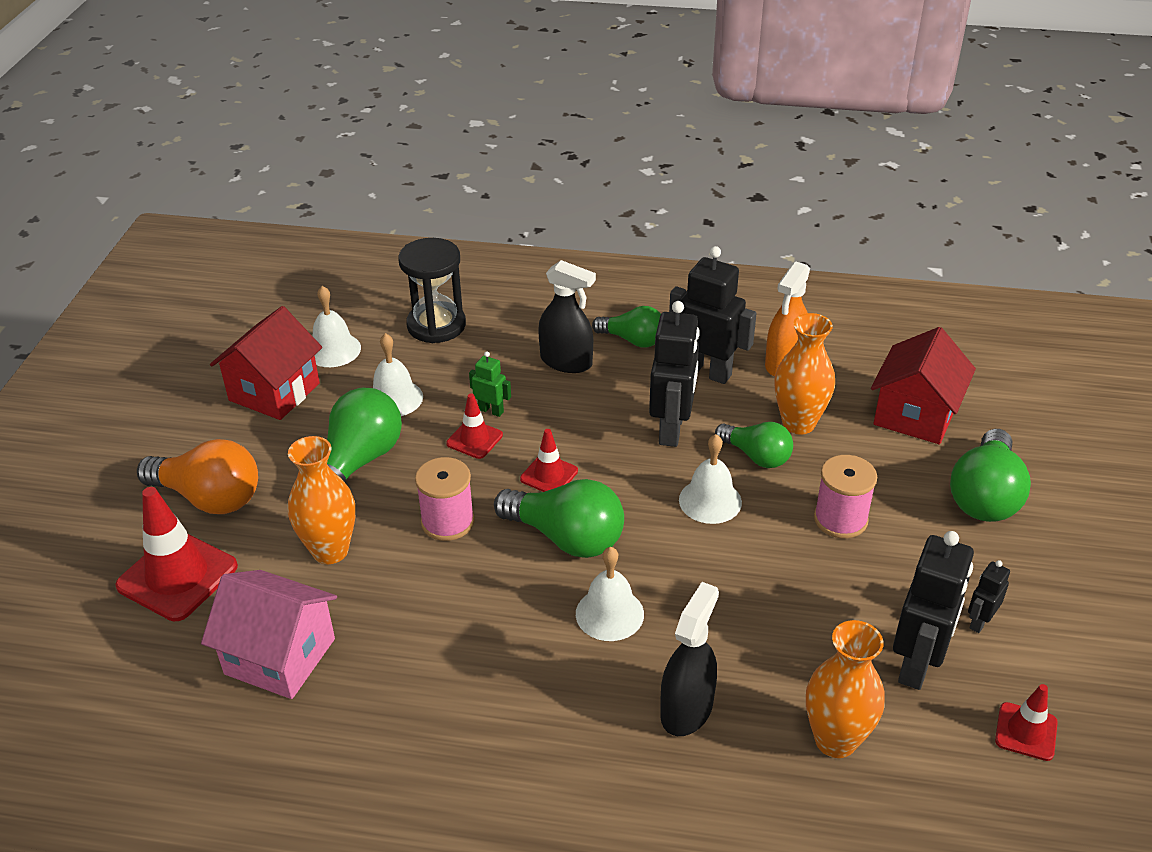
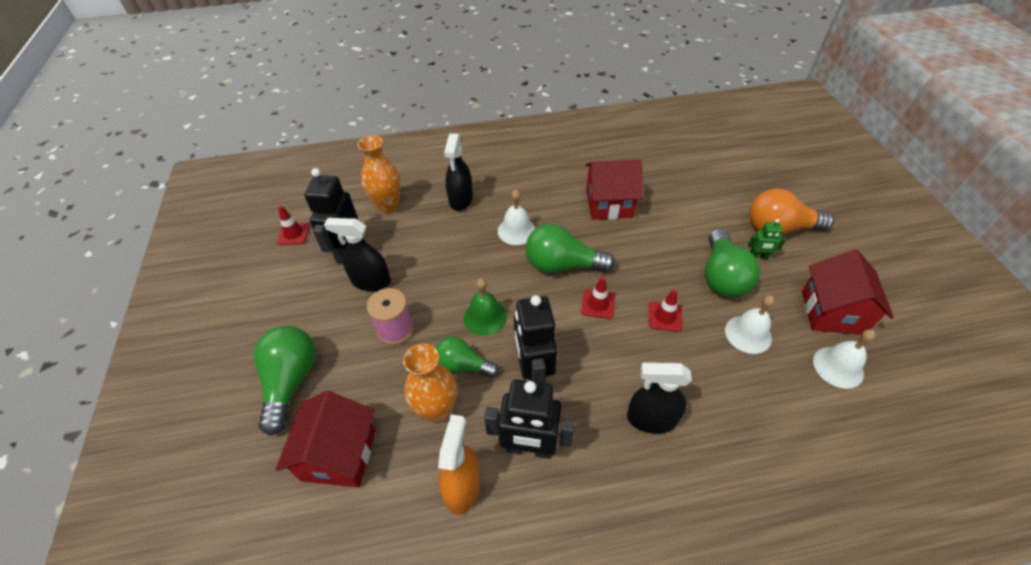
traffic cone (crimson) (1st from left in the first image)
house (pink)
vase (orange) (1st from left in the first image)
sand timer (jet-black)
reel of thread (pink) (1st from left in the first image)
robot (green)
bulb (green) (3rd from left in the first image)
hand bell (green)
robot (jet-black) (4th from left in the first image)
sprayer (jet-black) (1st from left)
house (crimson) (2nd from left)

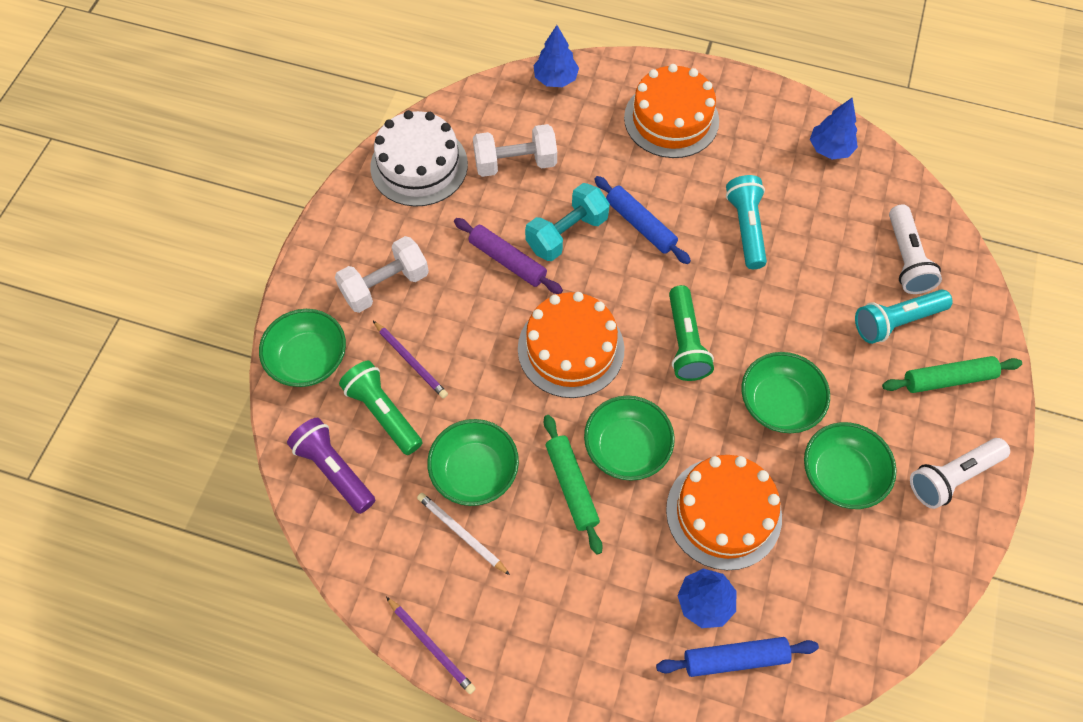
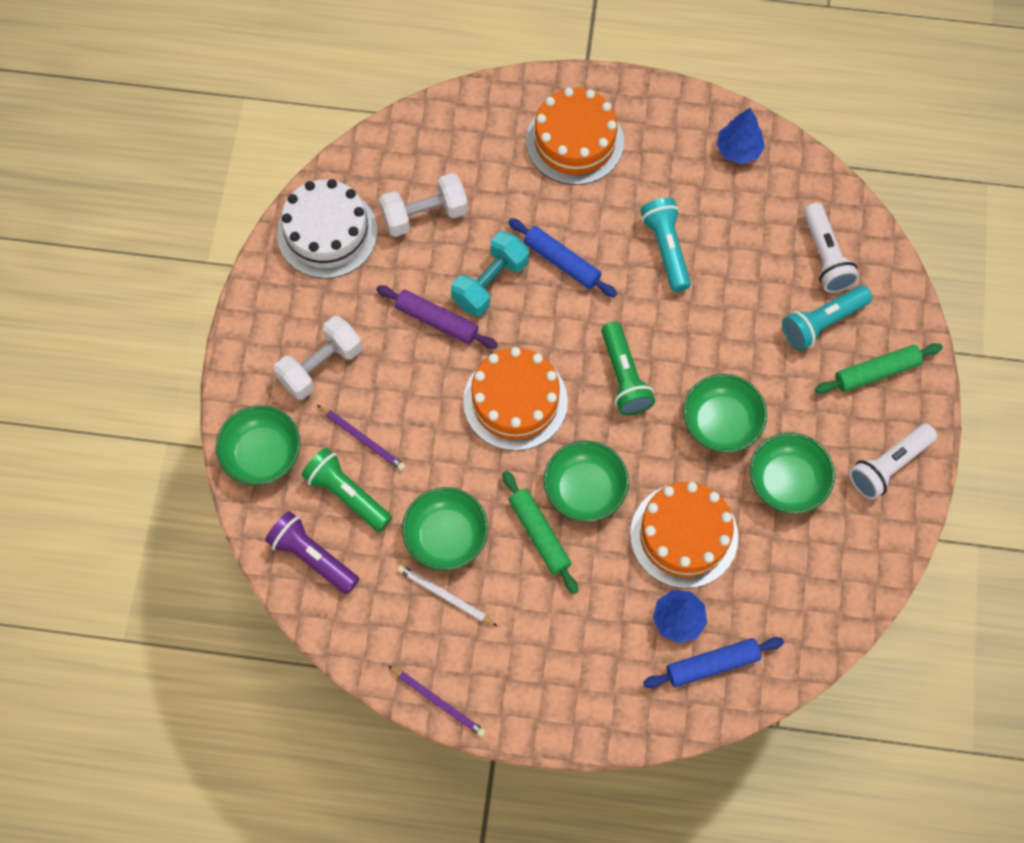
tree (cobalt) (1st from left in the first image)

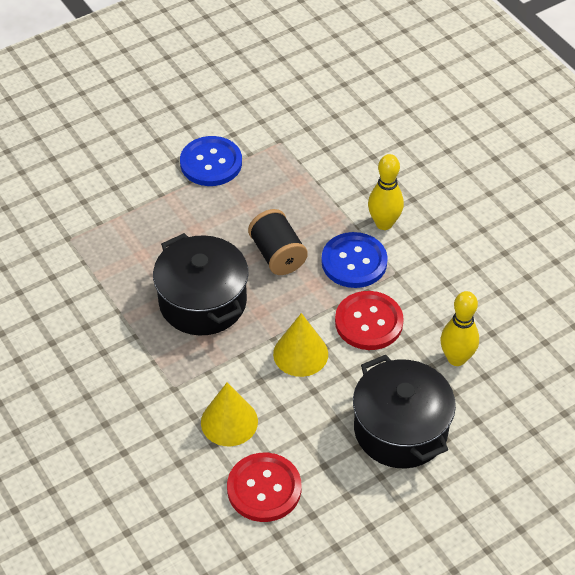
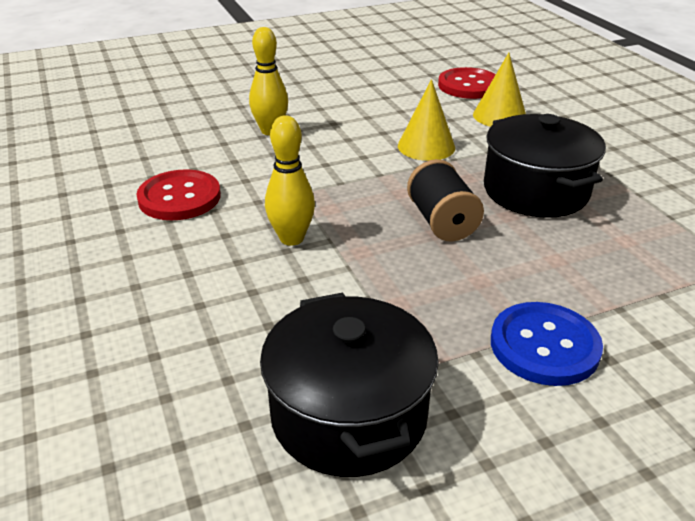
sewing button (cobalt) (2nd from left in the first image)
sewing button (crimson) (1st from left)
cooking pot (jet-black) (1st from left)

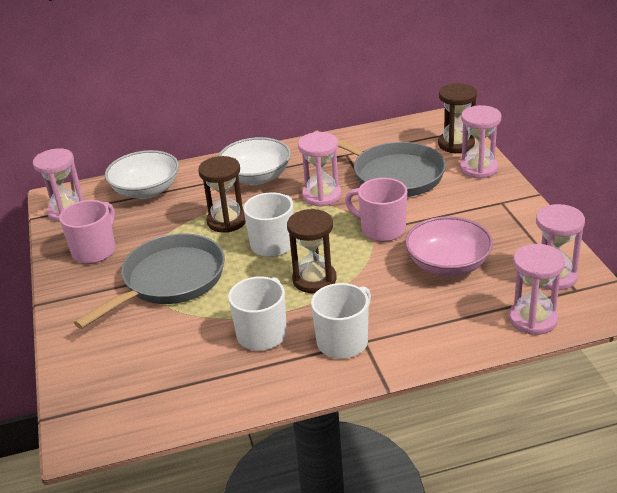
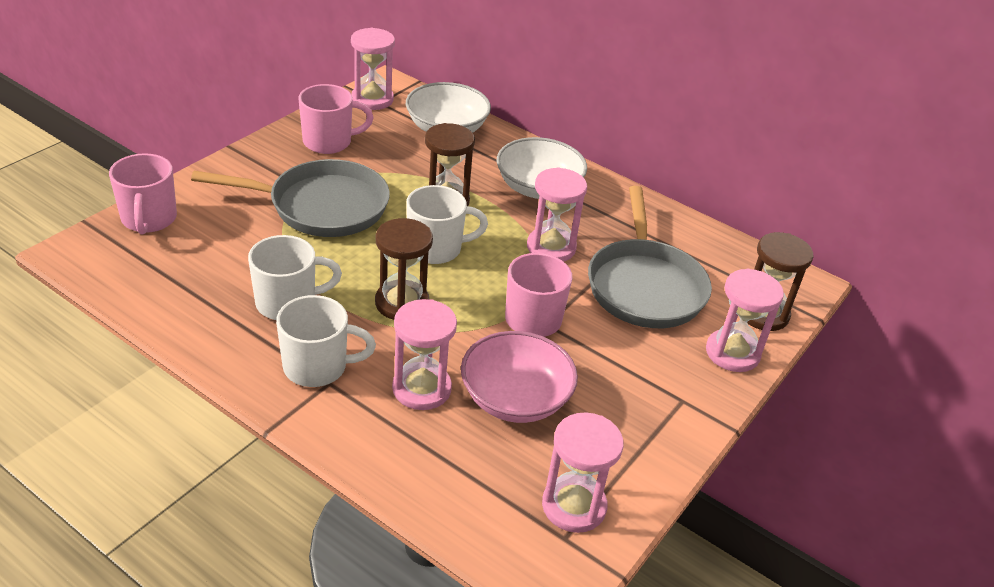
sand timer (pink) (2nd from left)
coffee mug (pink) (1st from left)

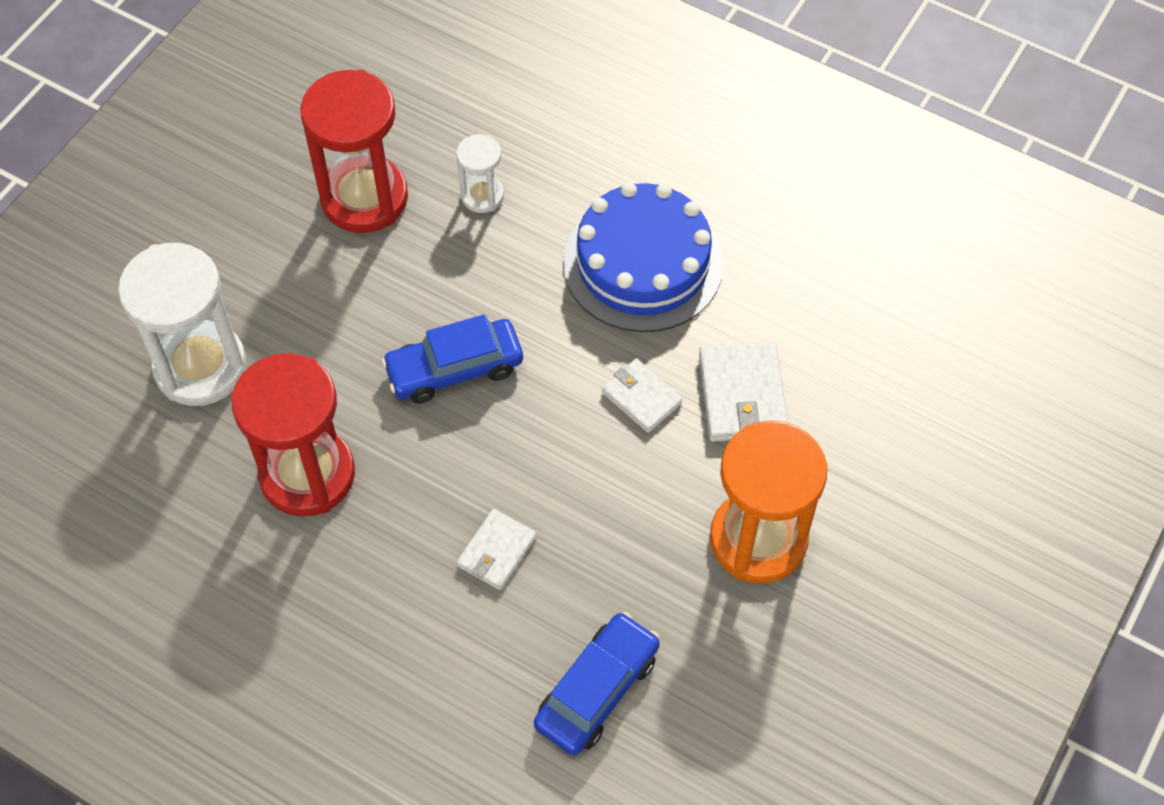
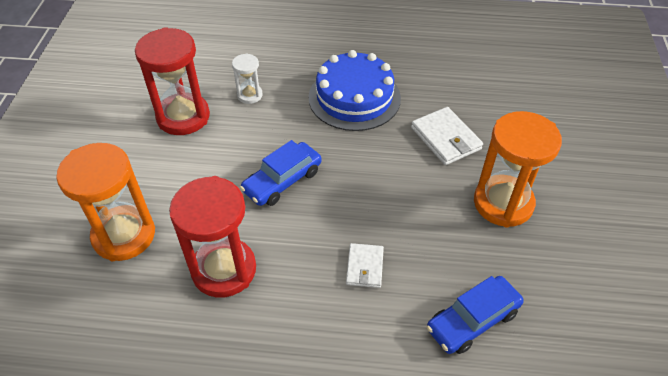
sand timer (orange) (1st from left)
car (cobalt) (2nd from left)
wallet (white) (2nd from left in the first image)

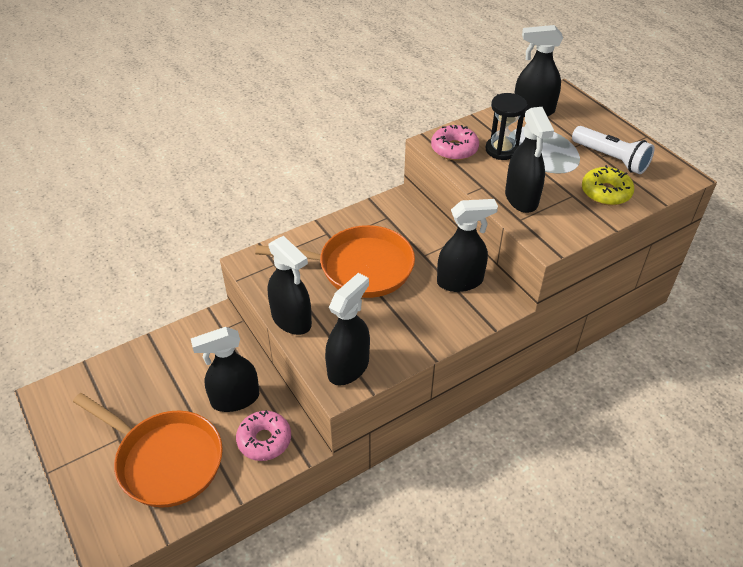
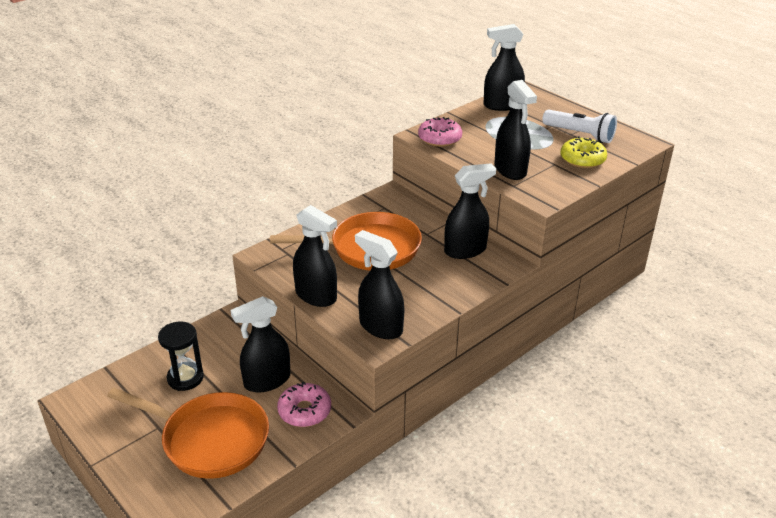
sprayer (jet-black) (3rd from left)
sand timer (jet-black)

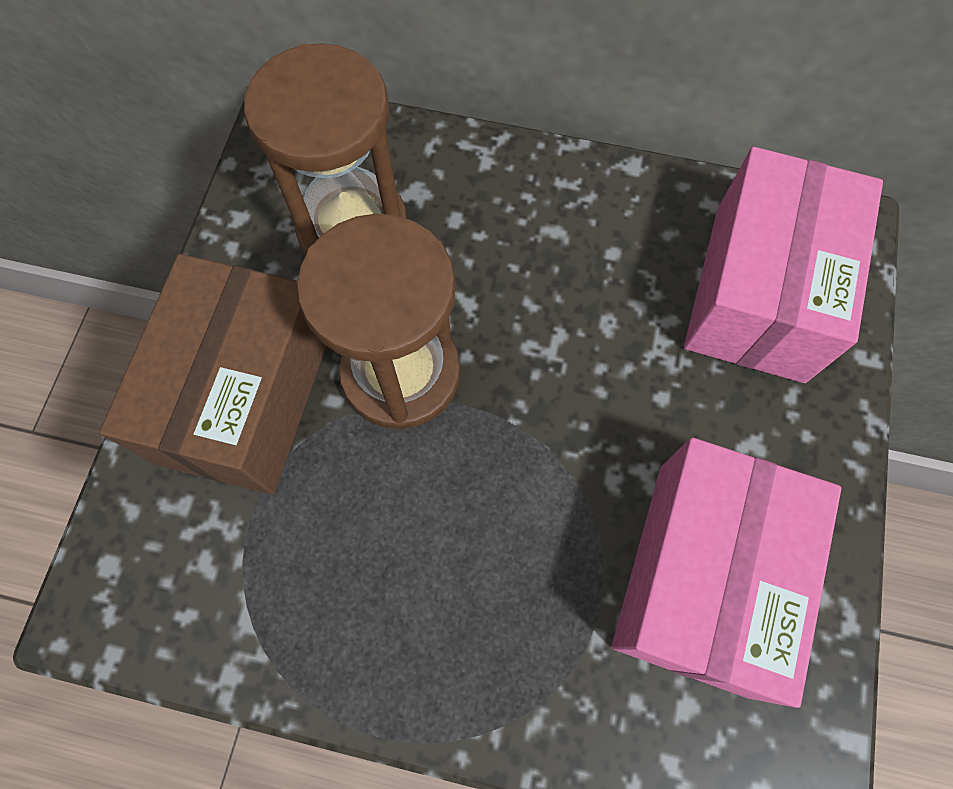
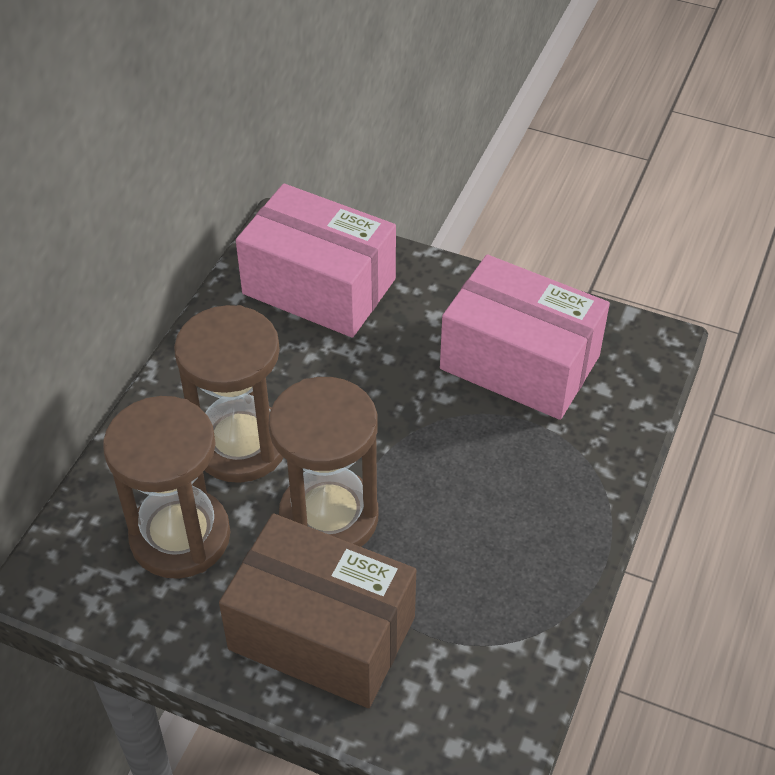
sand timer (russet) (2nd from left)

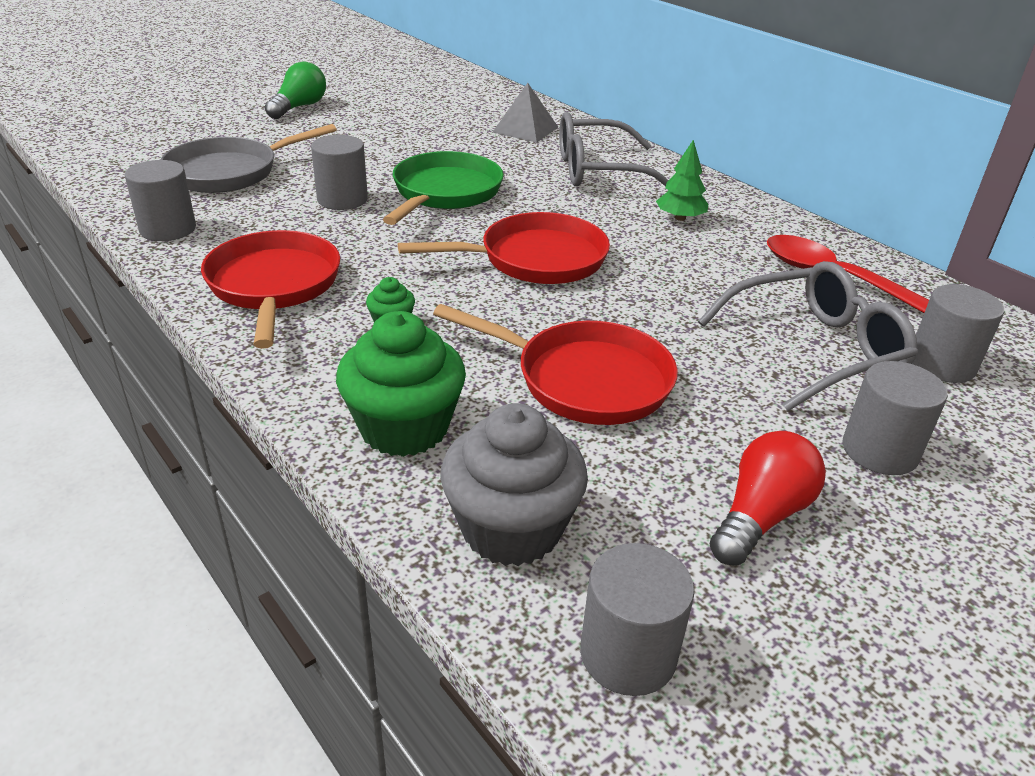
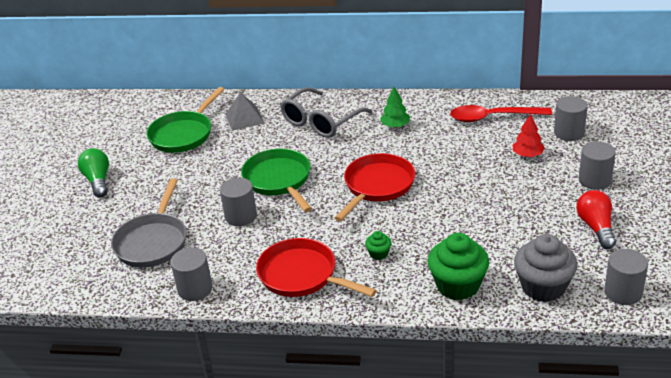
skillet (crimson) (3rd from left in the first image)
tree (crimson)
skillet (green) (1st from left)

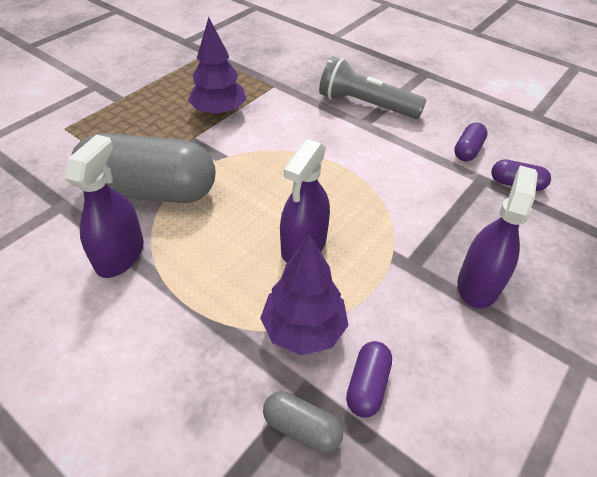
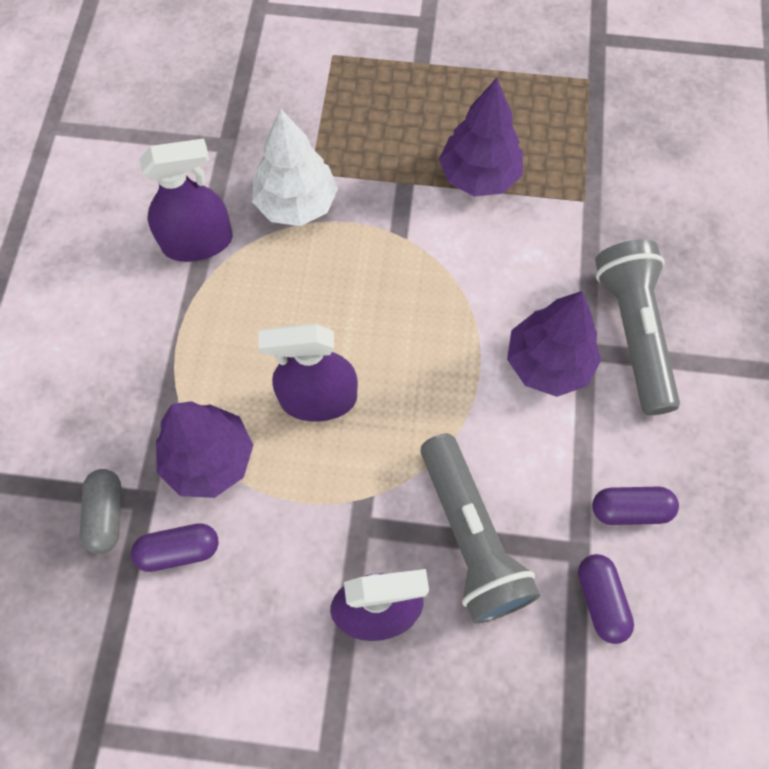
tree (white)
flashlight (grey) (1st from left)
tree (violet) (3rd from left)

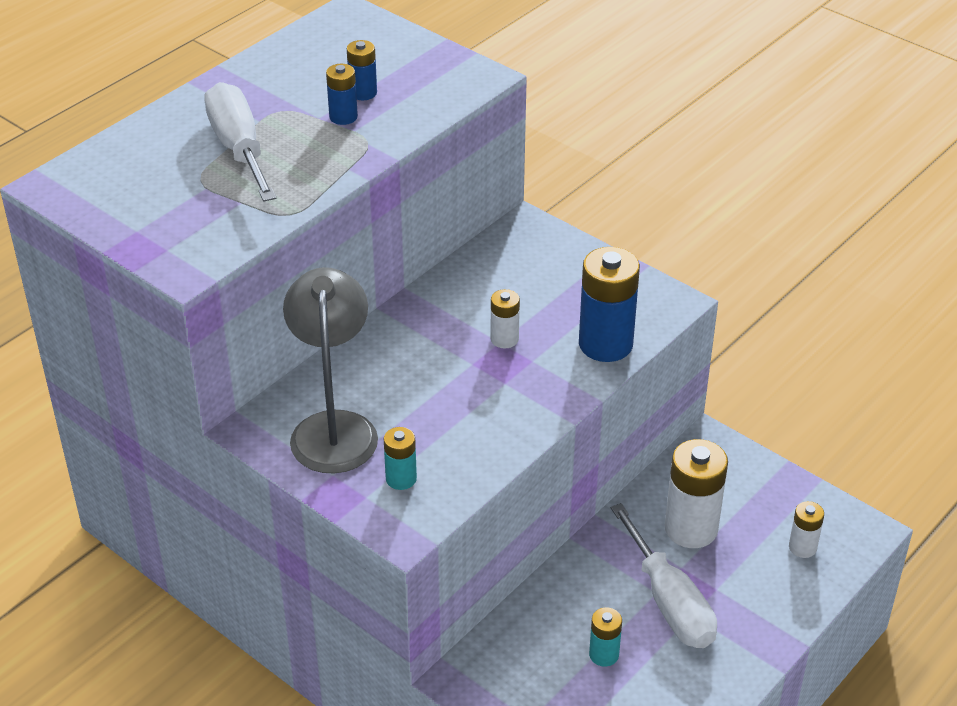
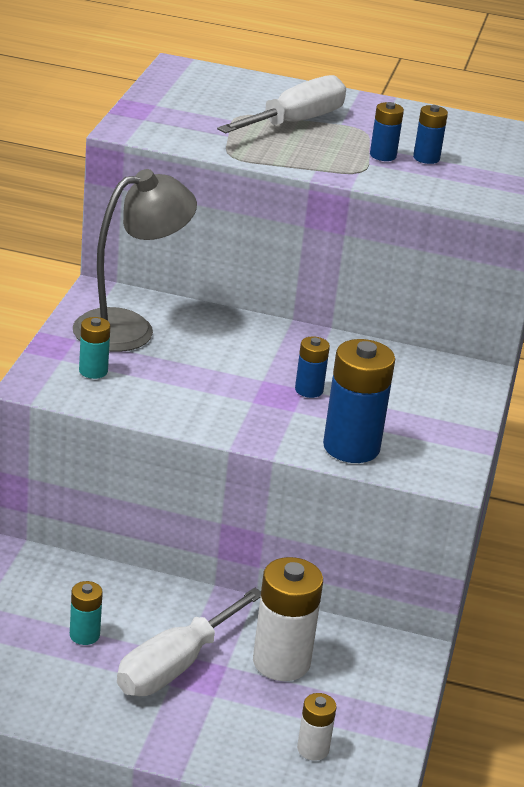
battery (cobalt) (1st from left)

